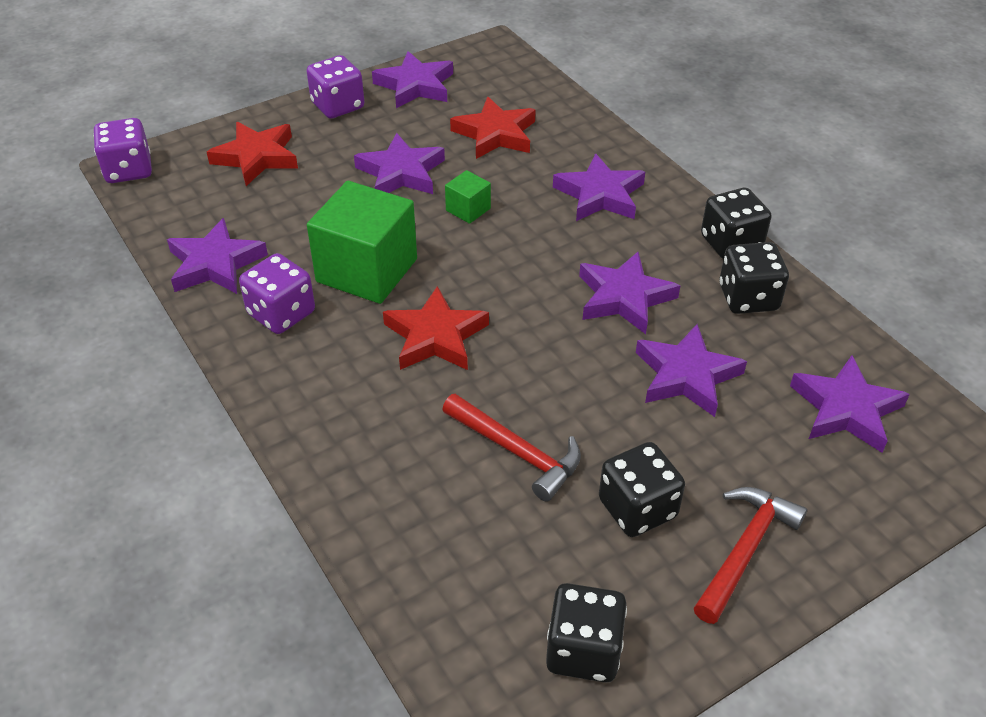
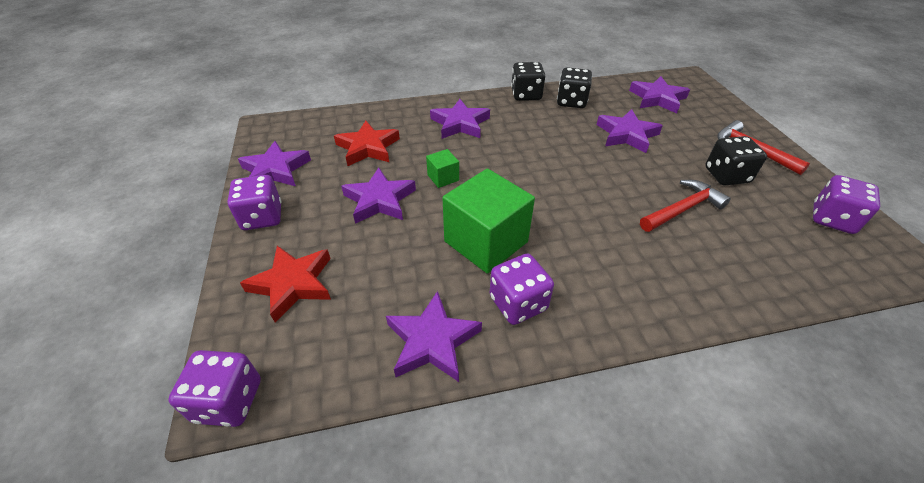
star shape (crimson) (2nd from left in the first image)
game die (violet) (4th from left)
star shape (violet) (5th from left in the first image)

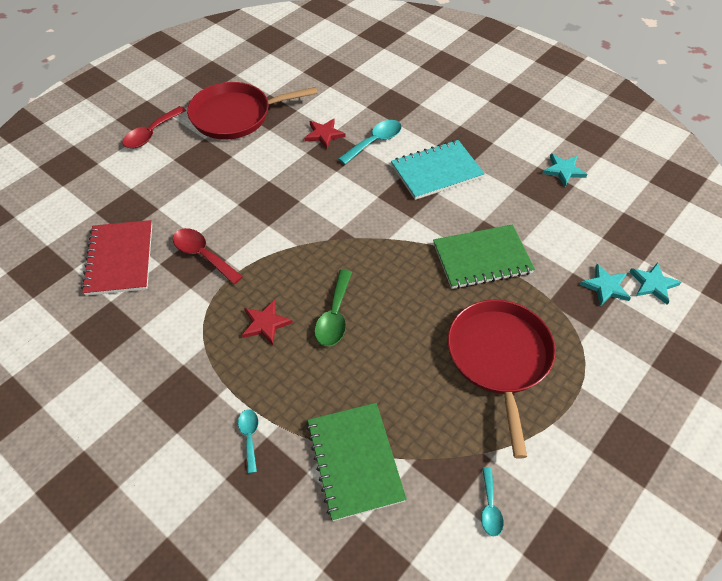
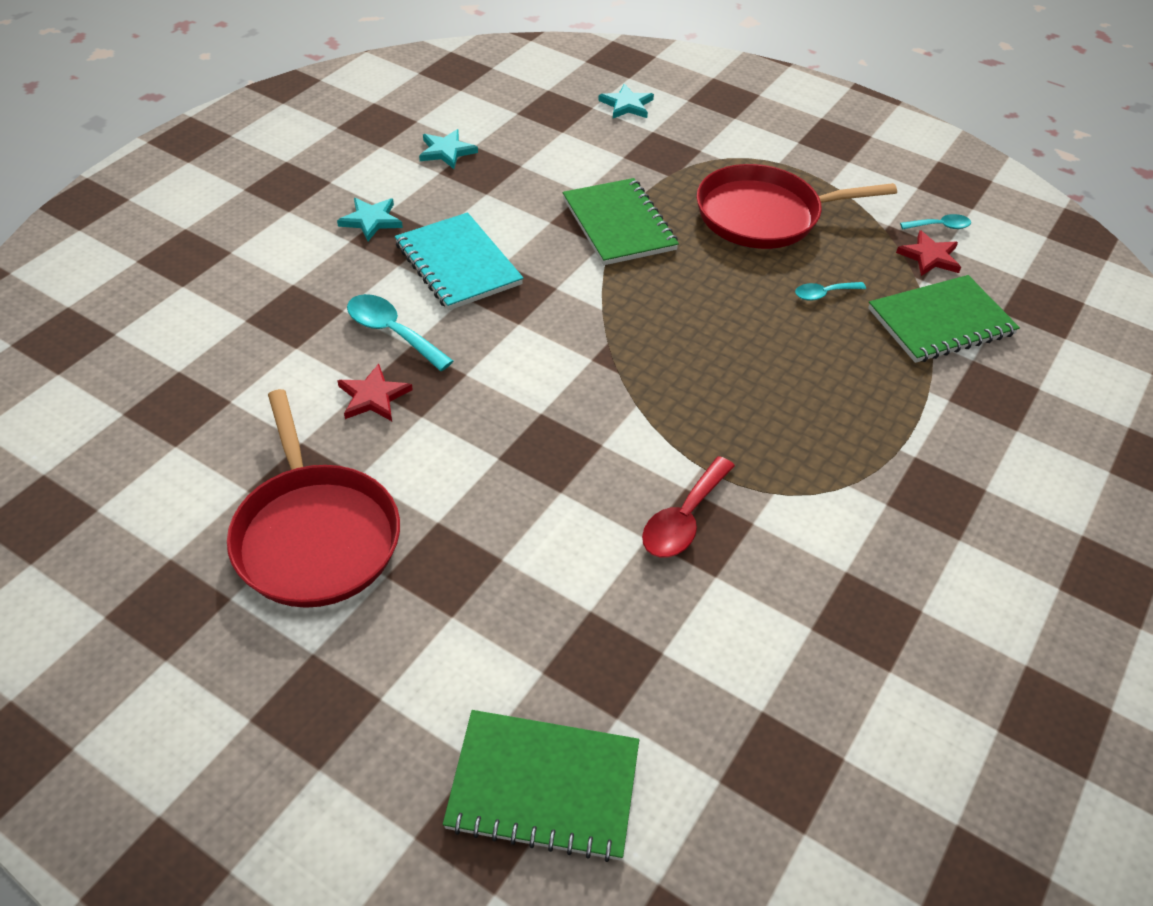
notebook (crimson)
tablespoon (crimson) (1st from left in the first image)
tablespoon (aqua) (2nd from left)
star shape (crimson) (2nd from left)
tablespoon (green)
star shape (aqua) (1st from left)
notebook (green) (1st from left)

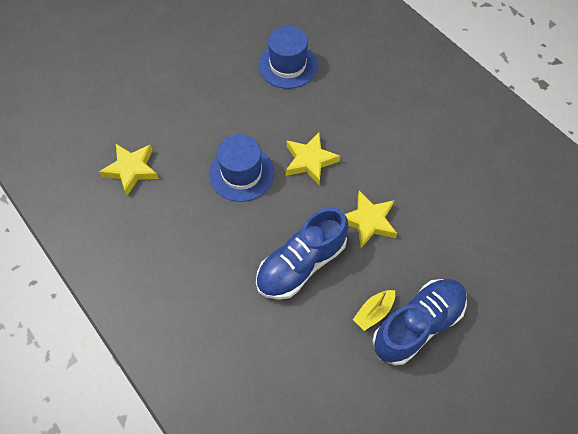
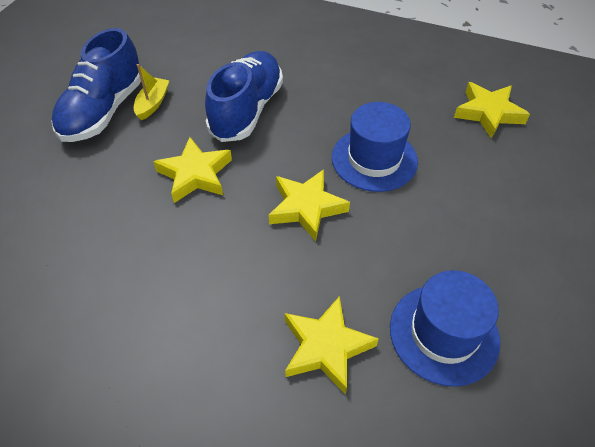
star shape (yellow) (3rd from left)

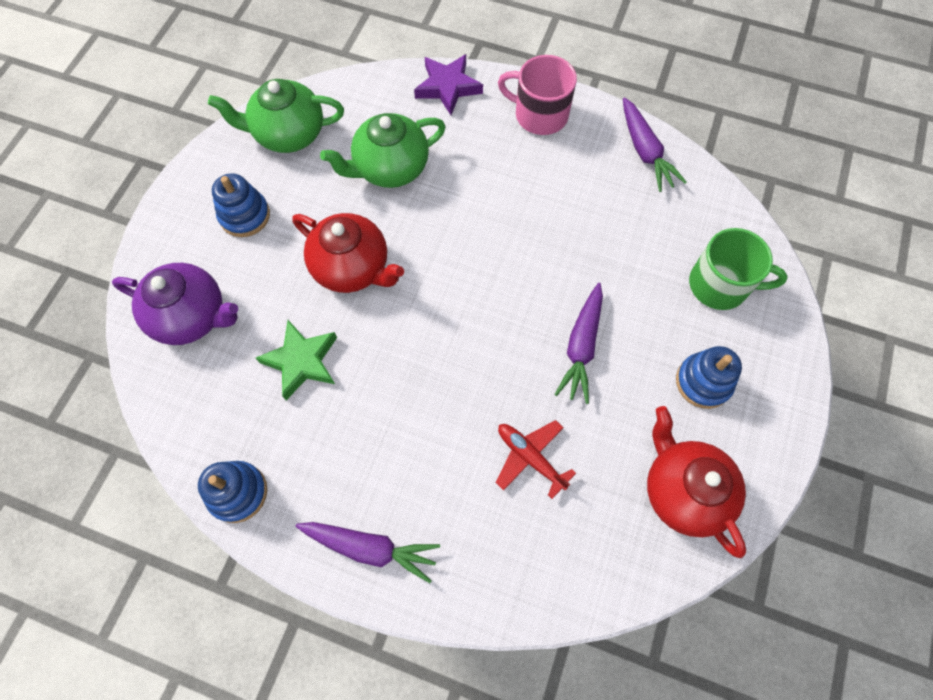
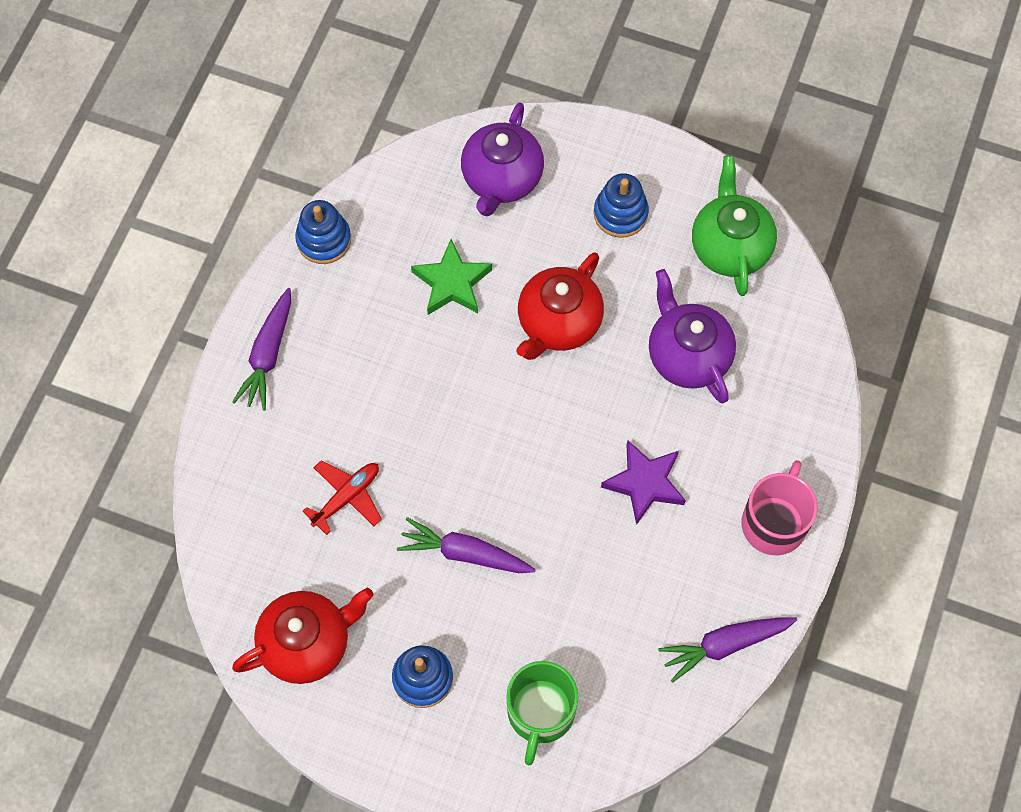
teapot (violet) (2nd from left)
star shape (violet)

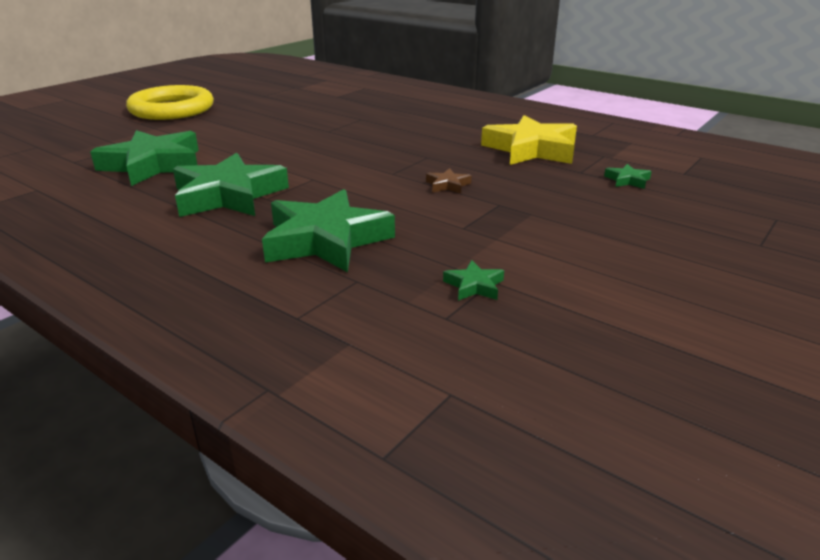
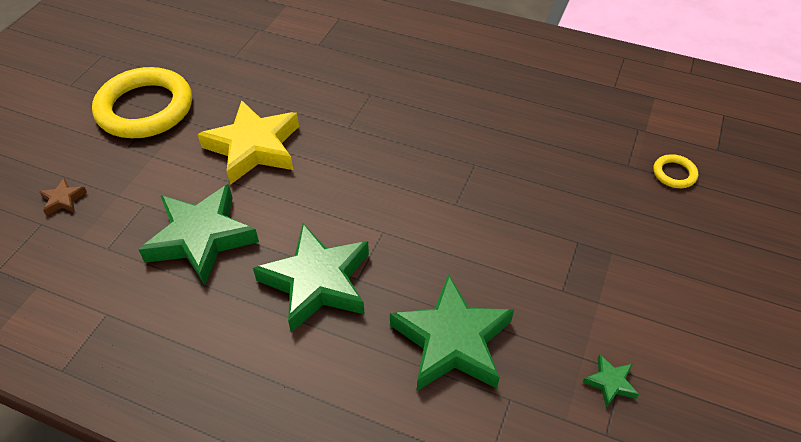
star shape (russet)
star shape (yellow)
torus (yellow) (2nd from left)

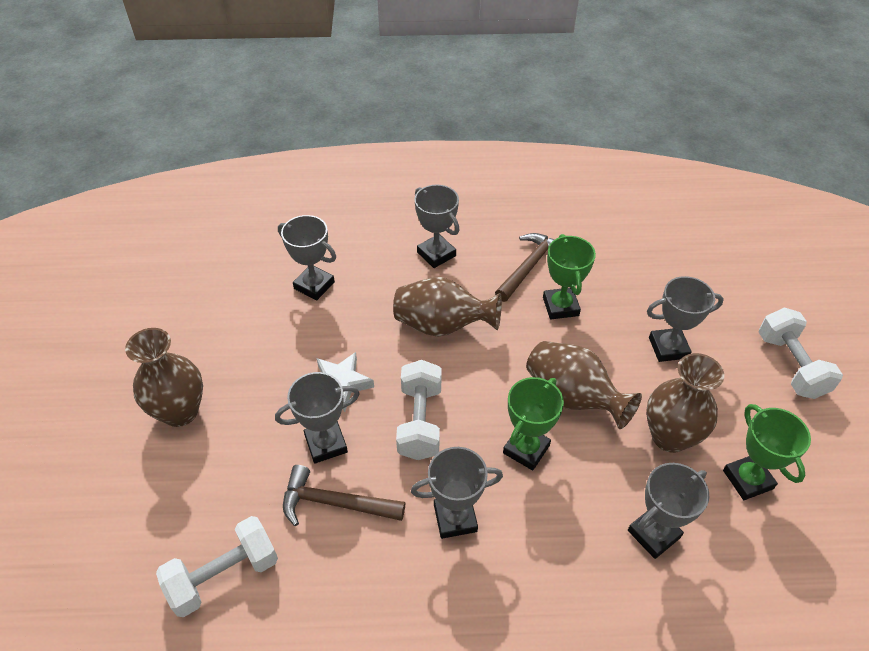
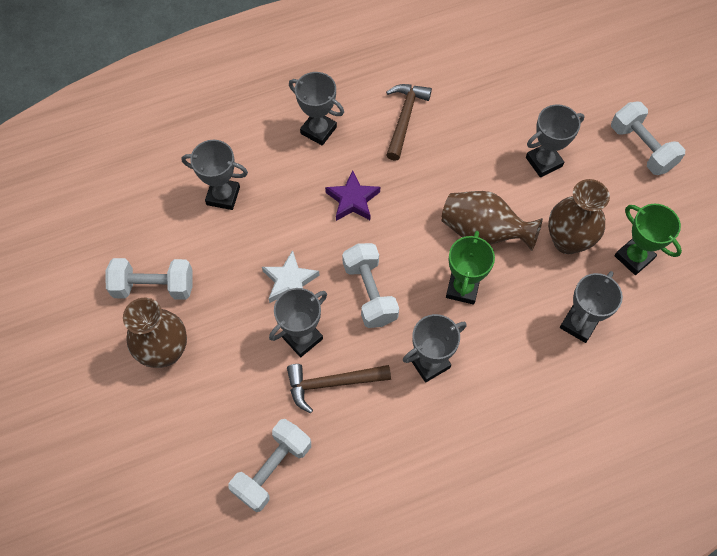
star shape (violet)
award cup (green) (2nd from left in the first image)
free weight (white) (1st from left)

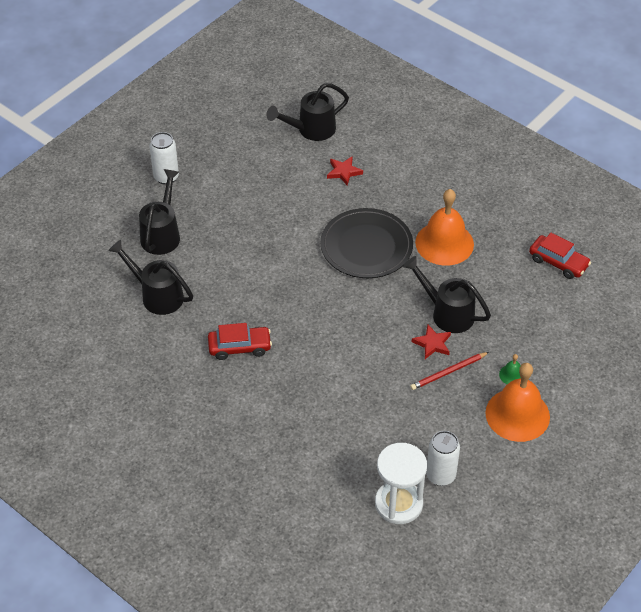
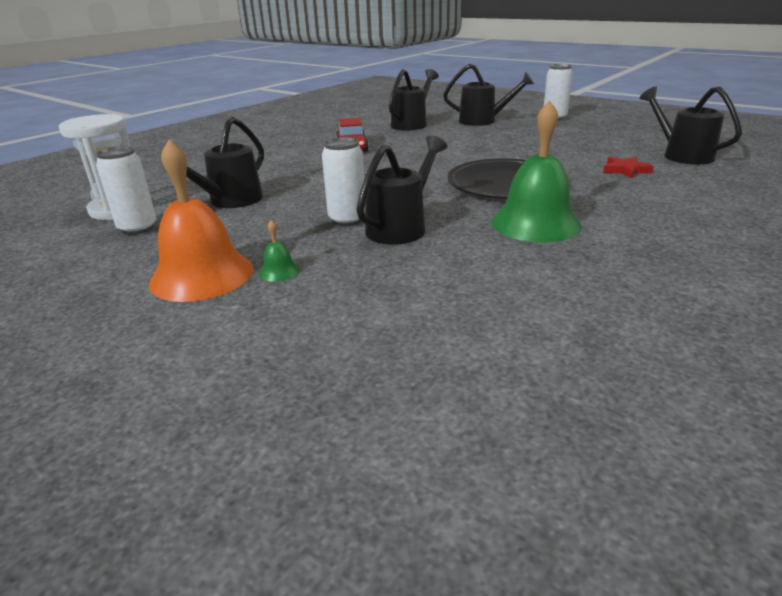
lead pencil (crimson)
tin (white) (2nd from left)
hand bell (green) (2nd from left)
car (crimson) (2nd from left in the first image)
watering pot (jet-black) (1st from left)

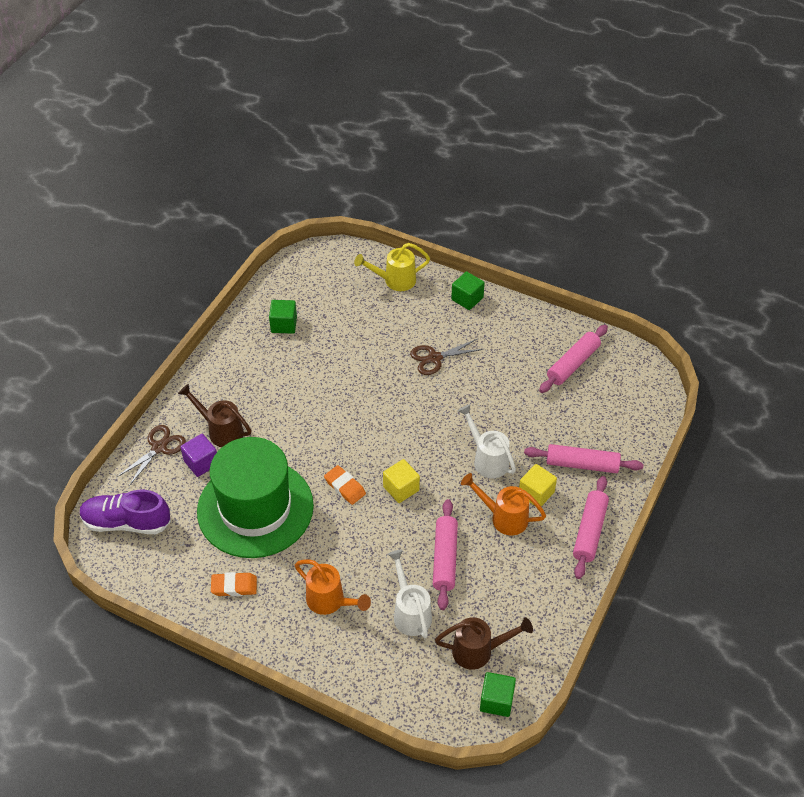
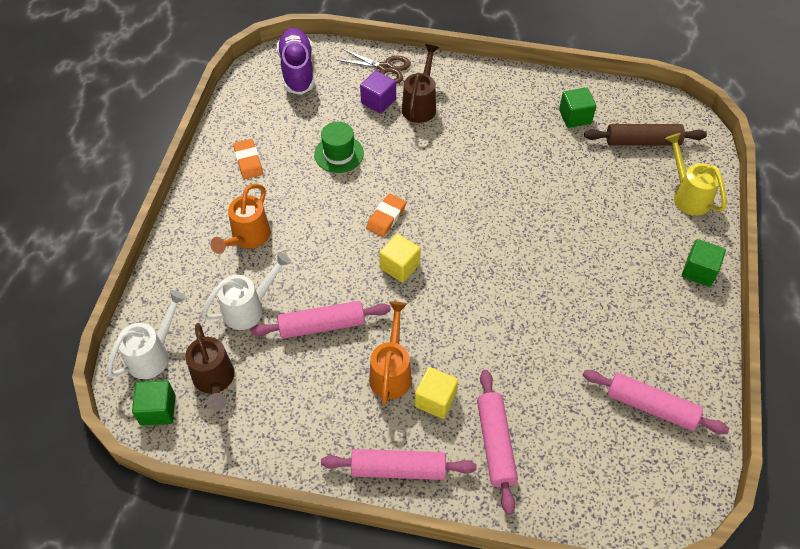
top hat (green)
scissors (russet) (2nd from left in the first image)
watering pot (white) (1st from left)
dough roller (russet)

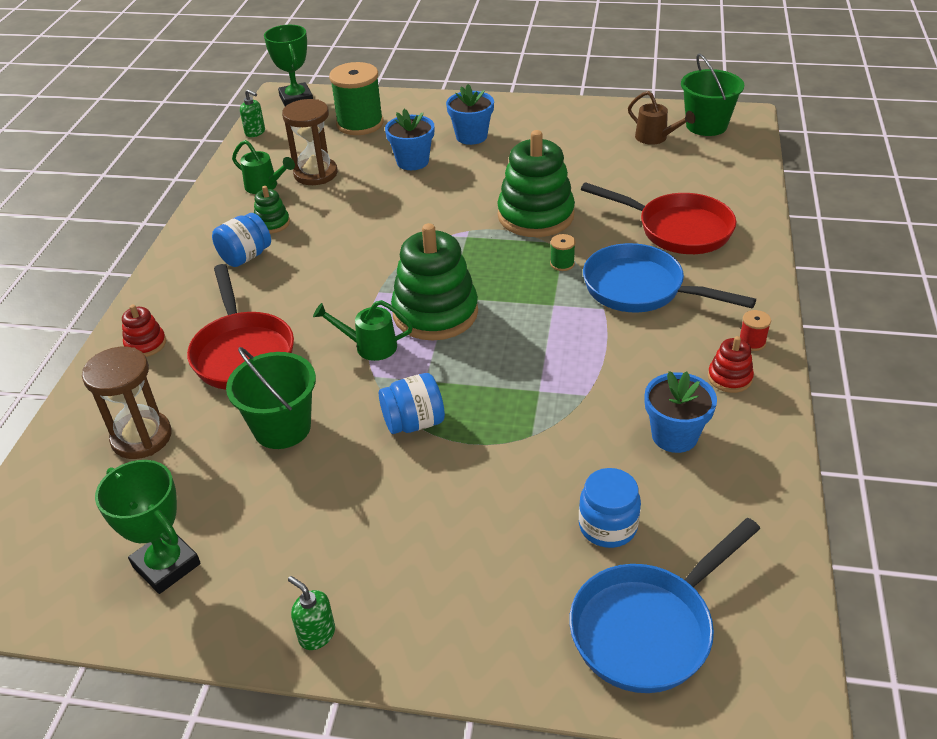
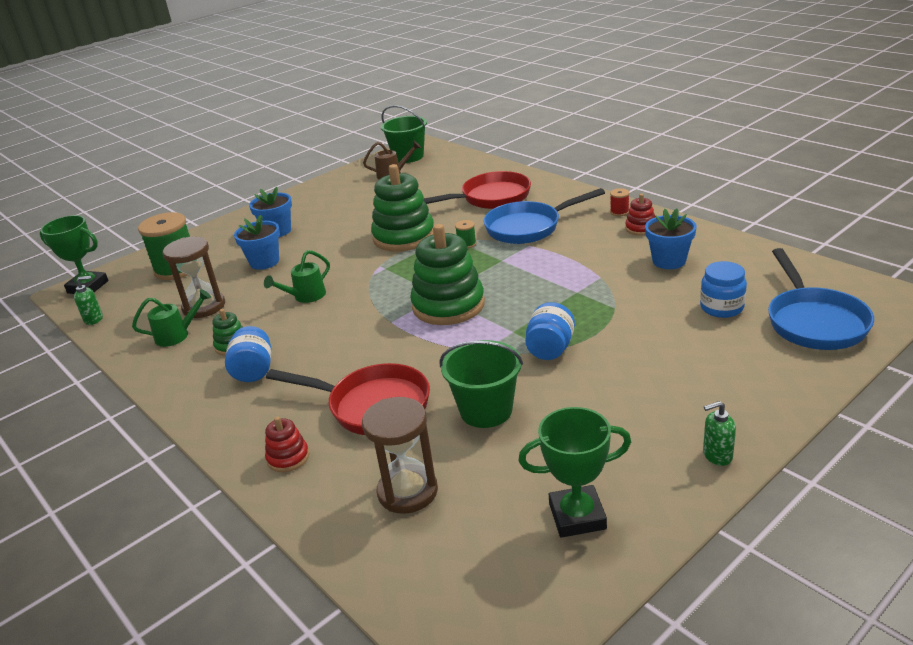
watering pot (green) (2nd from left)

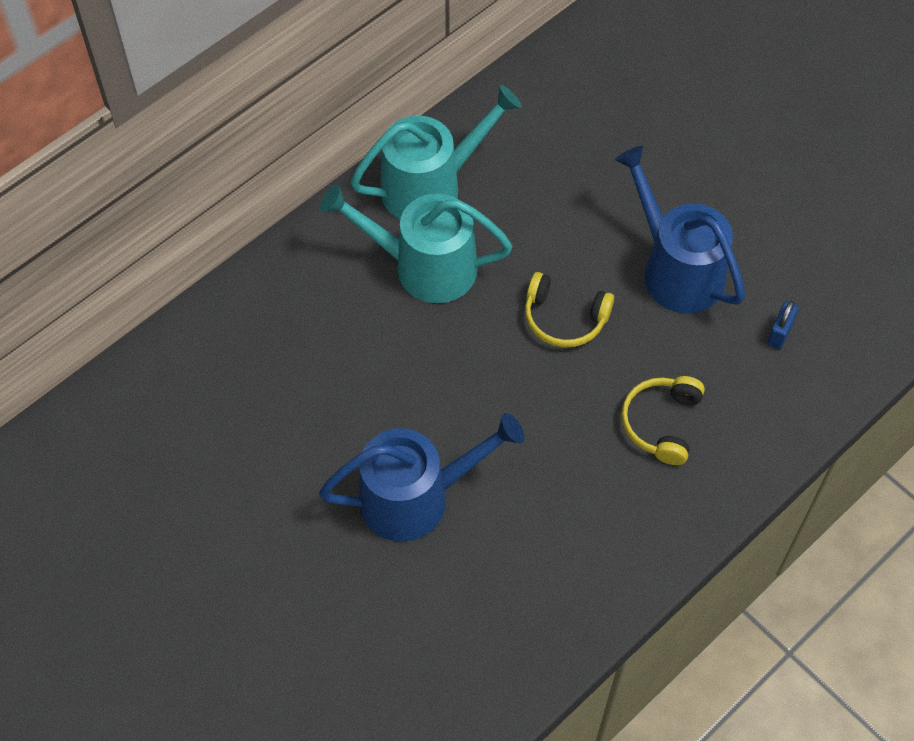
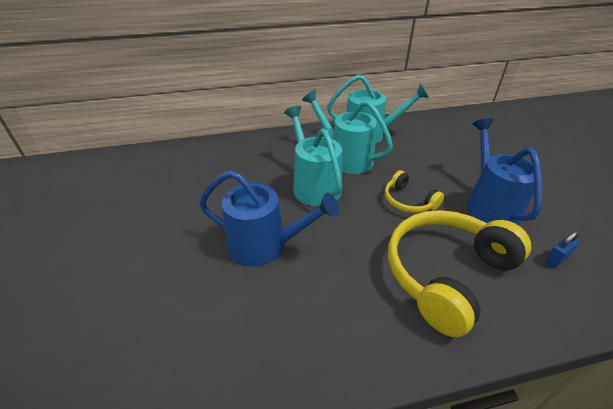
headphones (yellow) (2nd from left)
watering pot (aqua) (1st from left)

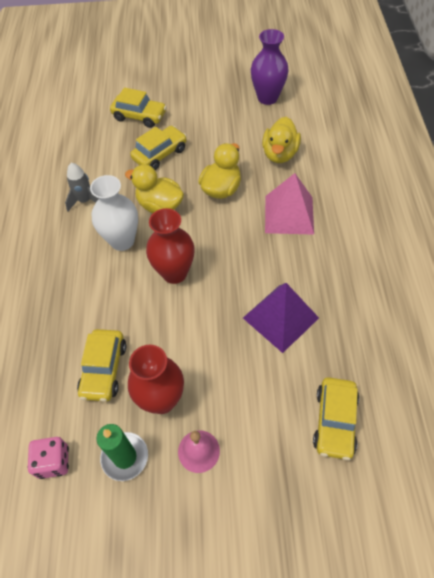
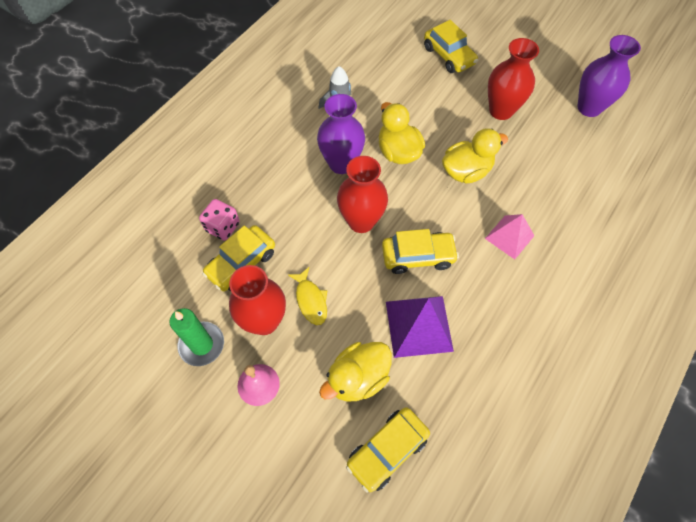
game die (pink)
vase (violet) (1st from left)
car (yellow) (3rd from left)
rubber duck (yellow) (1st from left)
pyramid shape (pink)
fish figure (yellow)
vase (crimson) (3rd from left)

